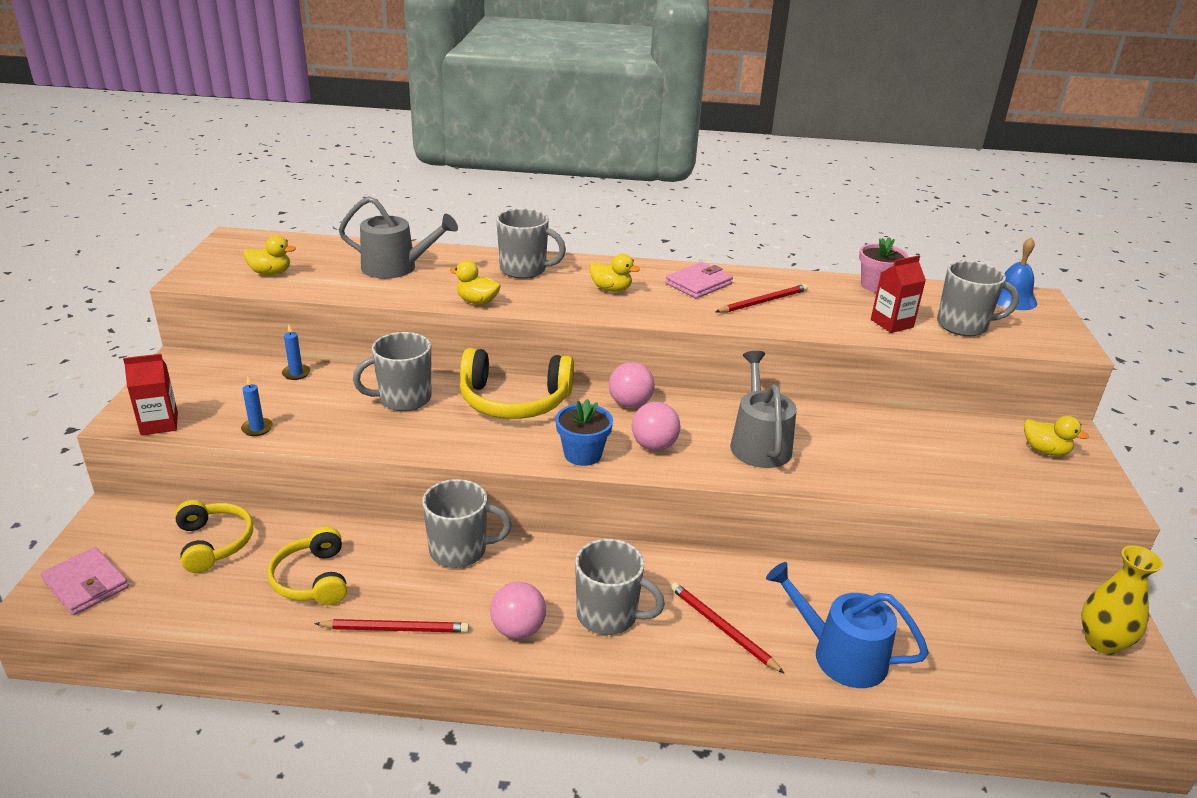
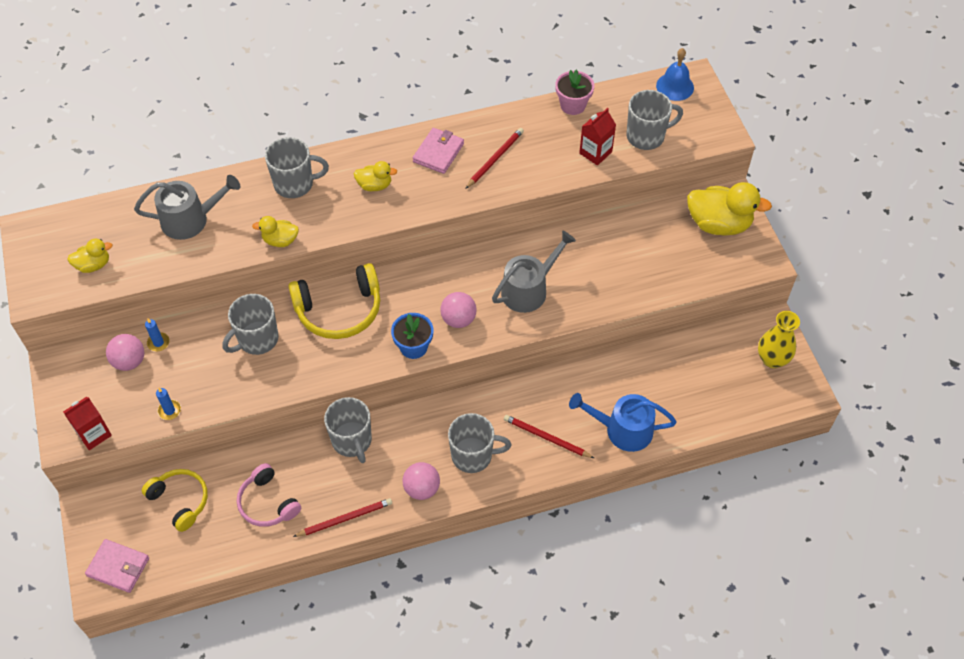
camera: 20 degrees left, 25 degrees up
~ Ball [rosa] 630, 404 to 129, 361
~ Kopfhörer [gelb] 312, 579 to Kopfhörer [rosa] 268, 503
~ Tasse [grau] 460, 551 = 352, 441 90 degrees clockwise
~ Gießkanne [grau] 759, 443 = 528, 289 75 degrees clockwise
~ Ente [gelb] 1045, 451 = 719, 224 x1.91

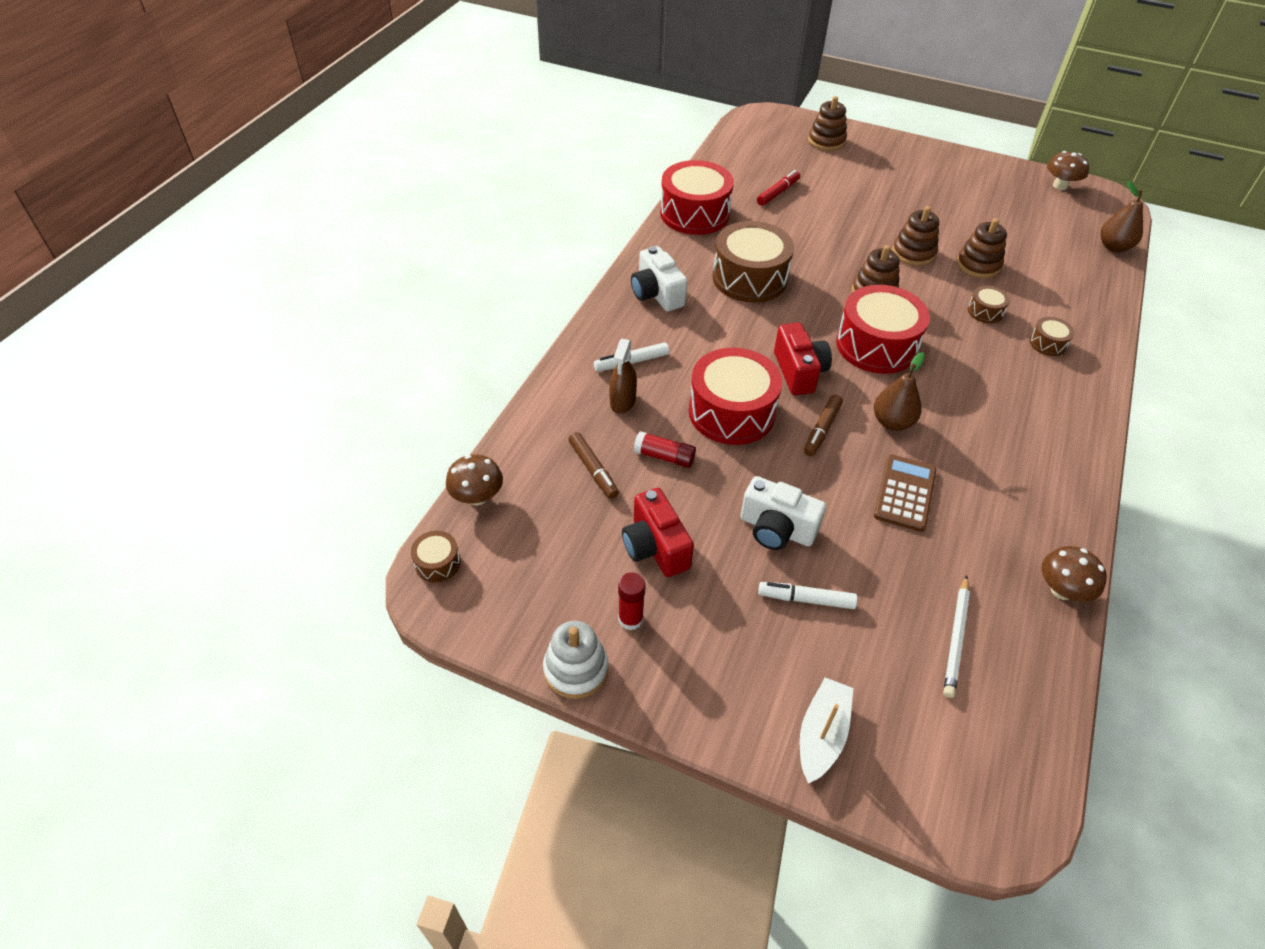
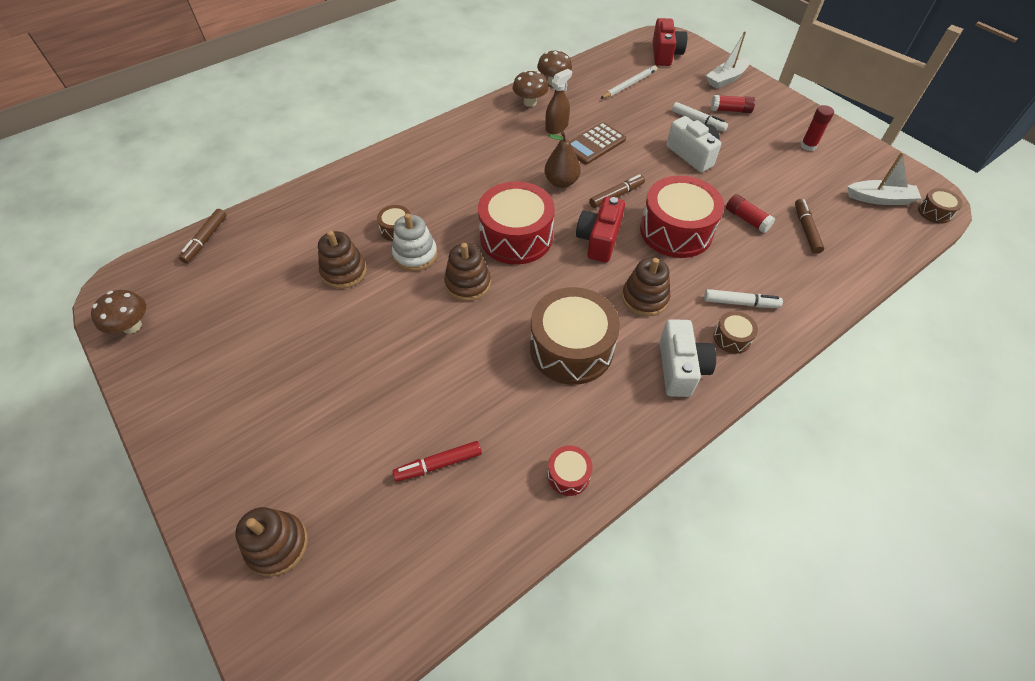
camera: 150 degrees left, 5 degrees up
+ Klebestift [rot] 730, 110
+ Boot [weiß] 880, 199
~ Pilz [braun] 477, 497 to 530, 102
~ Stapelspielzeug [weiß] 576, 669 to 415, 255
~ Sprühflasche [braun] 622, 401 to 556, 127
~ Kamera [rot] 655, 547 to 665, 54
~ Stapelspielzeug [braun] 913, 253 to 644, 298
~ Trommel [braun] 1047, 343 to 732, 338
~ Birne [braun] 1113, 247 to Filzstift [braun] 206, 239
~ Trommel [rot] 694, 213 = 568, 475 x0.45

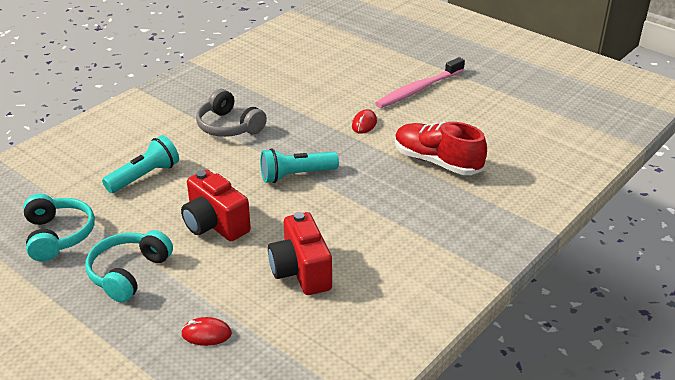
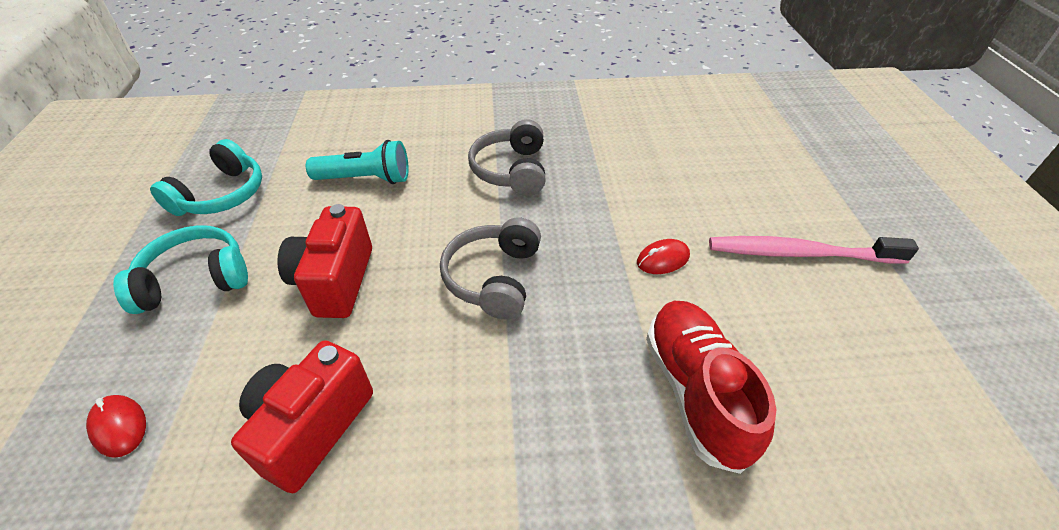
camera: 45 degrees right, 10 degrees up
~ Taschenlampe [türkis] 296, 175 to Kopfhörer [grau] 494, 278

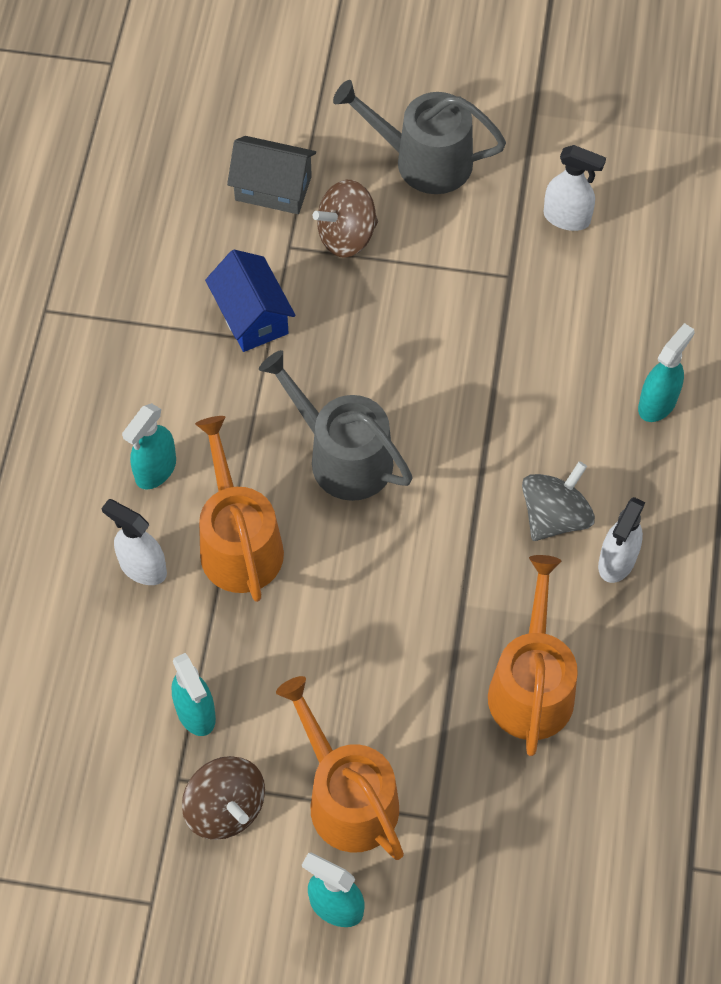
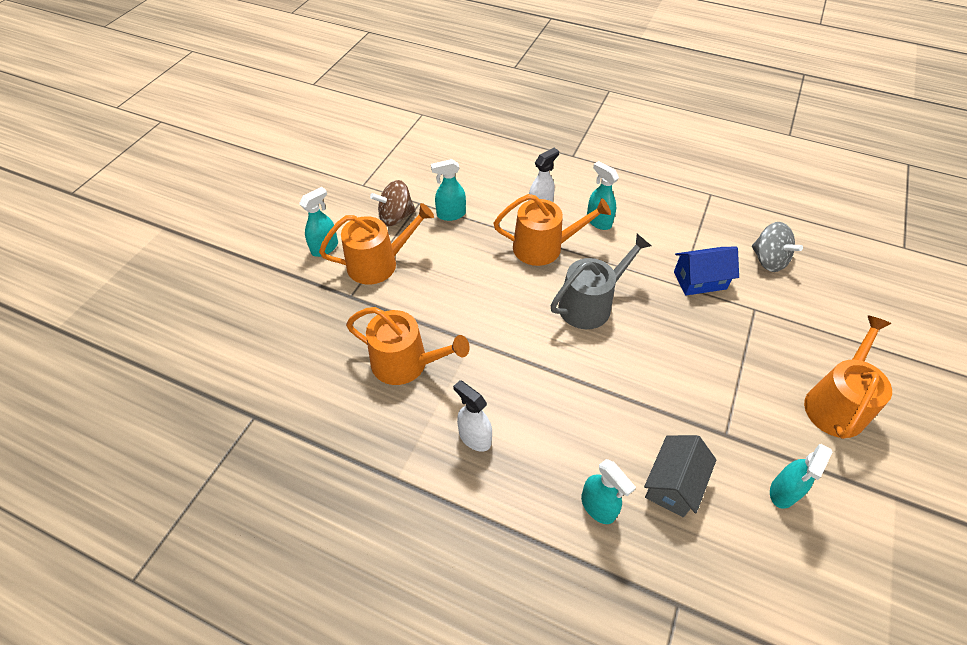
camera: 105 degrees right, 10 degrees down
- Kreisel [braun] 346, 236
~ Haus [grau] 273, 188 to 673, 484
~ Kreisel [grau] 554, 516 to 768, 260
~ Gießkanne [grau] 424, 161 to Gießkanne [orange] 836, 404
~ Sprühflasche [weiß] 567, 218 to Sprühflasche [türkis] 783, 492

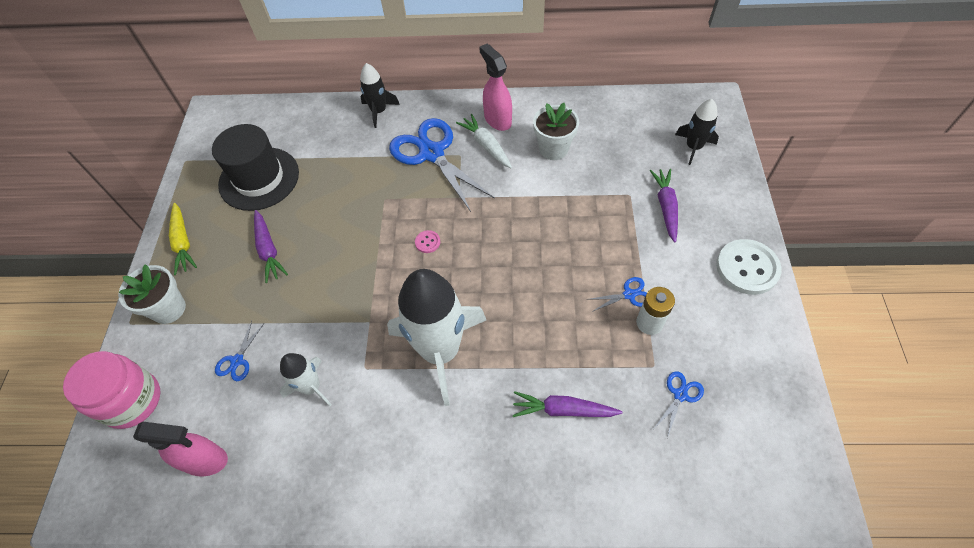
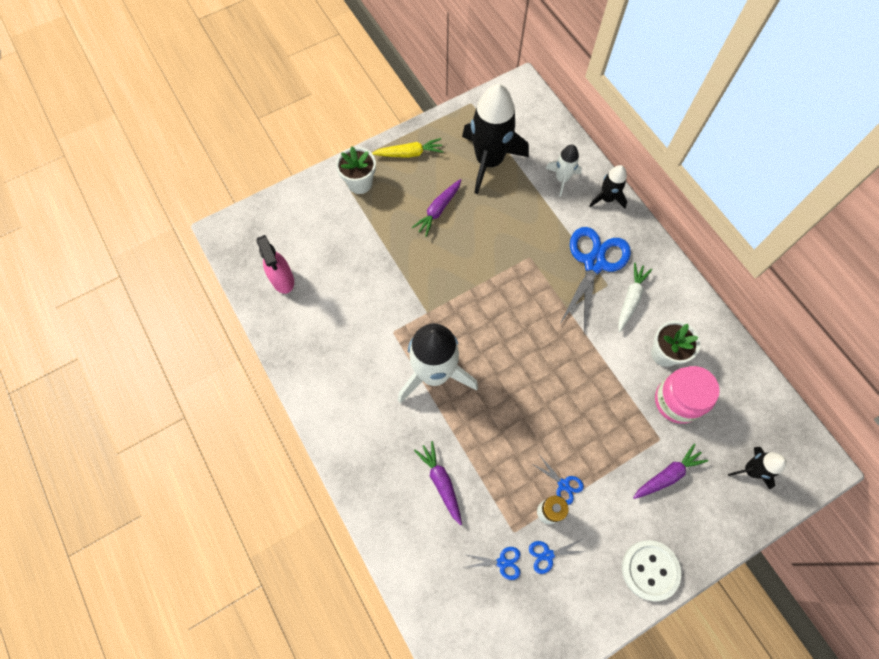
camera: 55 degrees right, 10 degrees up
- Knopf [rosa] 427, 242
- Sprühflasche [rosa] 497, 119
~ Einmachglas [rosa] 132, 400 to 677, 401
~ Schere [blau] 237, 361 to 548, 555
~ Rakete [weiß] 311, 387 to 562, 179
~ Hut [schwarz] 259, 178 to Rakete [schwarz] 489, 161
~ Karotte [gelb] 183, 242 = 409, 153 135 degrees counterclockwise

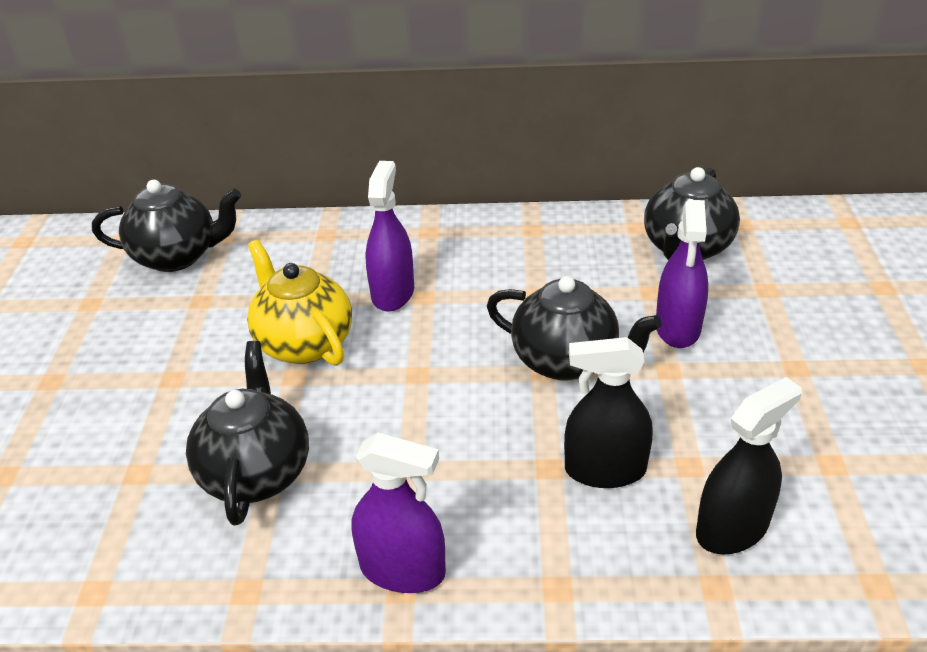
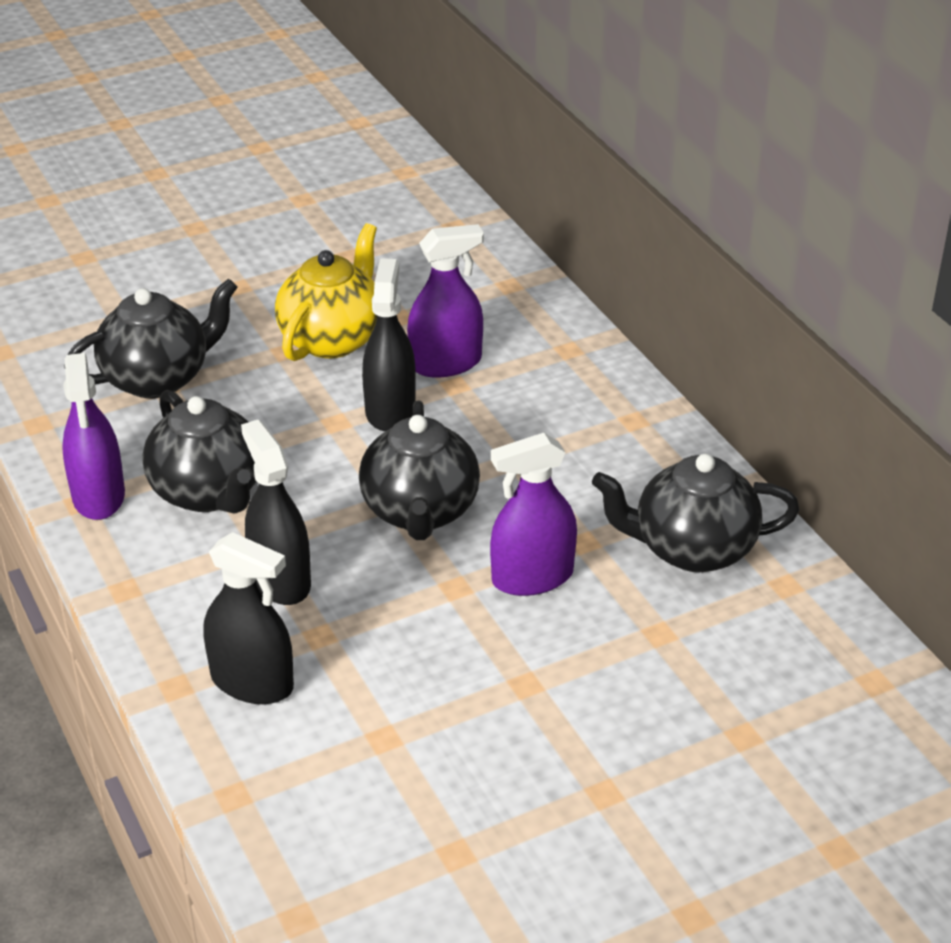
camera: 60 degrees right, 0 degrees up
+ Sprühflasche [schwarz] 390, 410
~ Teekanne [schwarz] 178, 256 to 209, 492

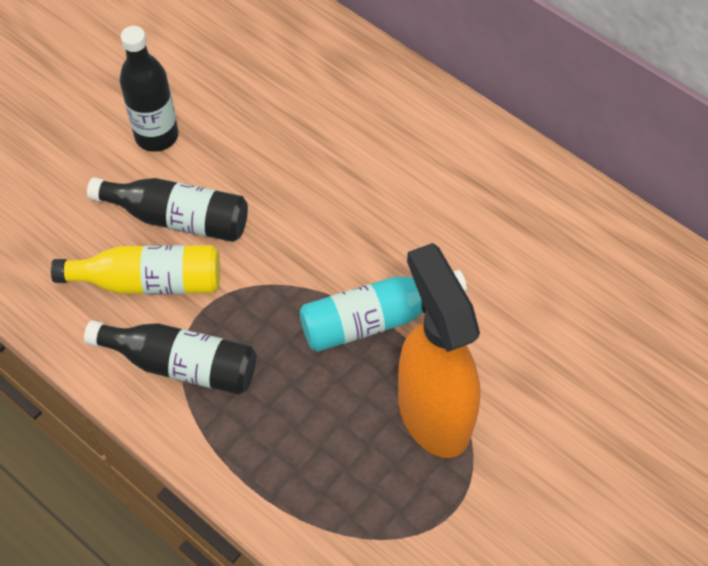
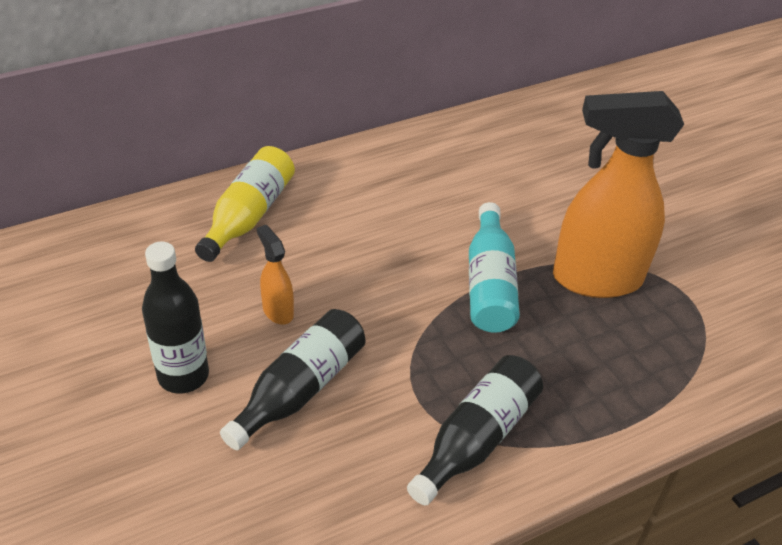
camera: 70 degrees left, 15 degrees down
+ Sprühflasche [orange] 277, 311
~ Flasche [gelb] 149, 282 to 249, 215

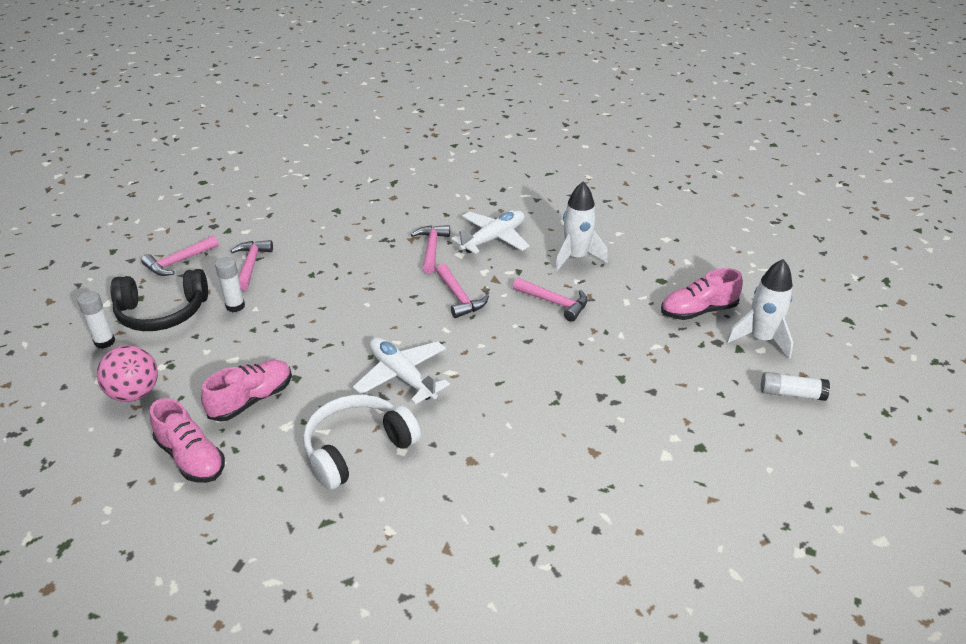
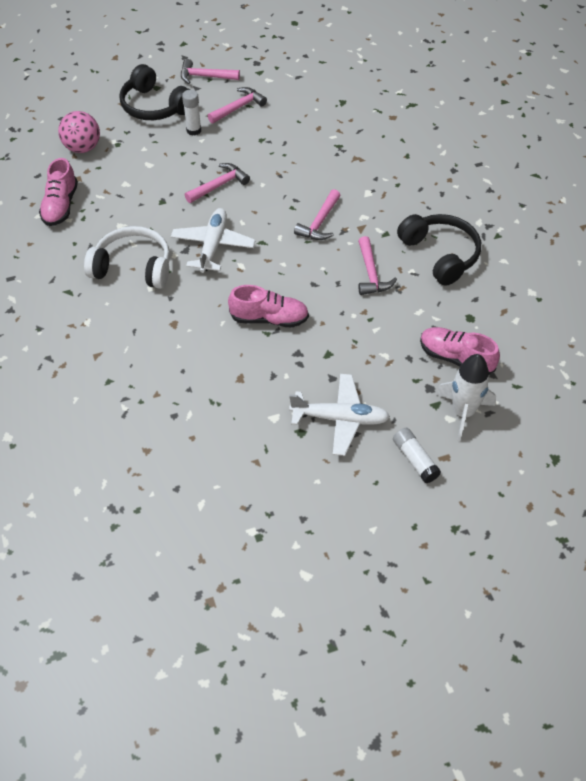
camera: 50 degrees right, 15 degrees up
- Klebestift [weiß] 104, 342
~ Schuh [rosa] 252, 400 to 269, 319
~ Hammer [rosa] 431, 248 to 219, 185
~ Flugzeug [weiß] 493, 238 to 340, 419
~ Rakete [weiß] 576, 257 to Kopfhörer [schwarz] 440, 255

